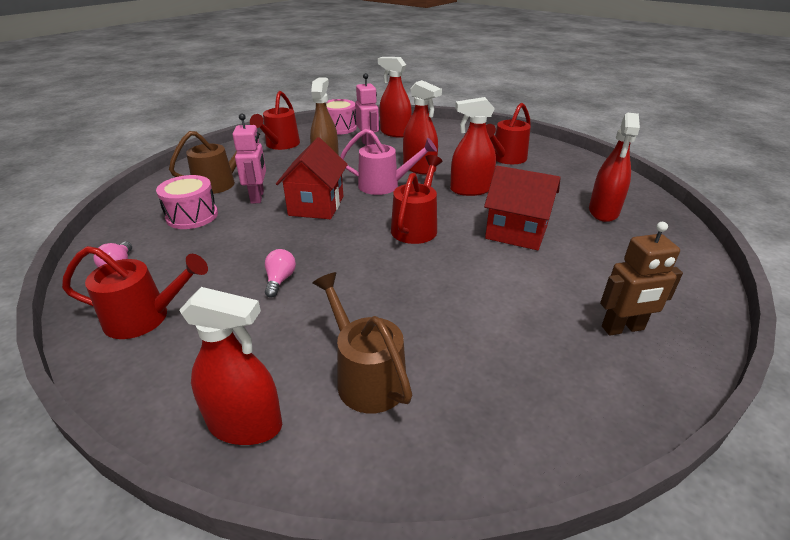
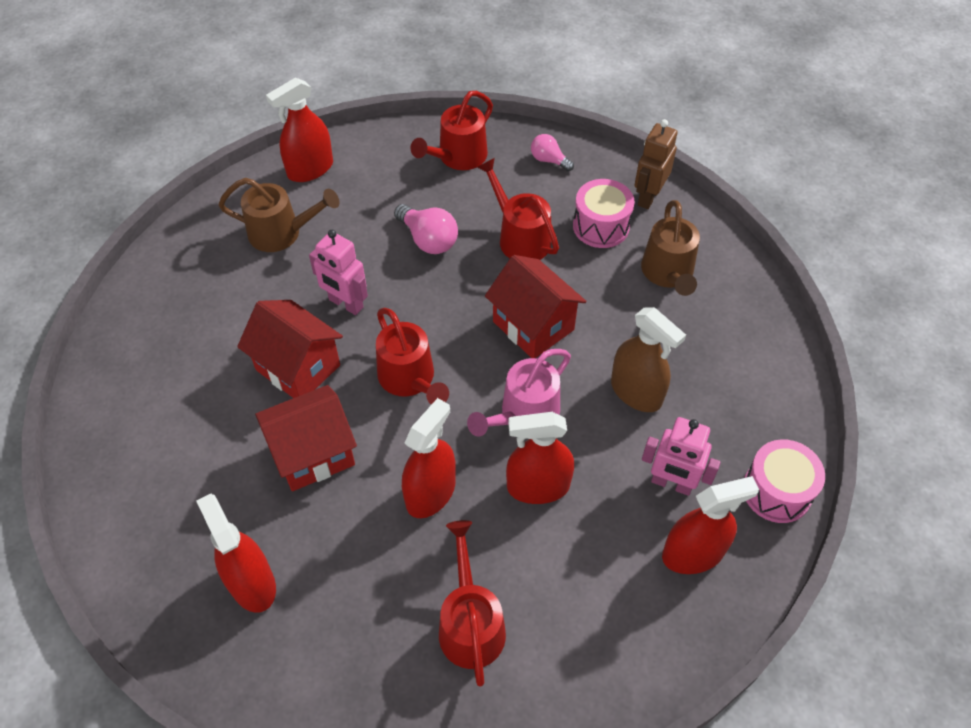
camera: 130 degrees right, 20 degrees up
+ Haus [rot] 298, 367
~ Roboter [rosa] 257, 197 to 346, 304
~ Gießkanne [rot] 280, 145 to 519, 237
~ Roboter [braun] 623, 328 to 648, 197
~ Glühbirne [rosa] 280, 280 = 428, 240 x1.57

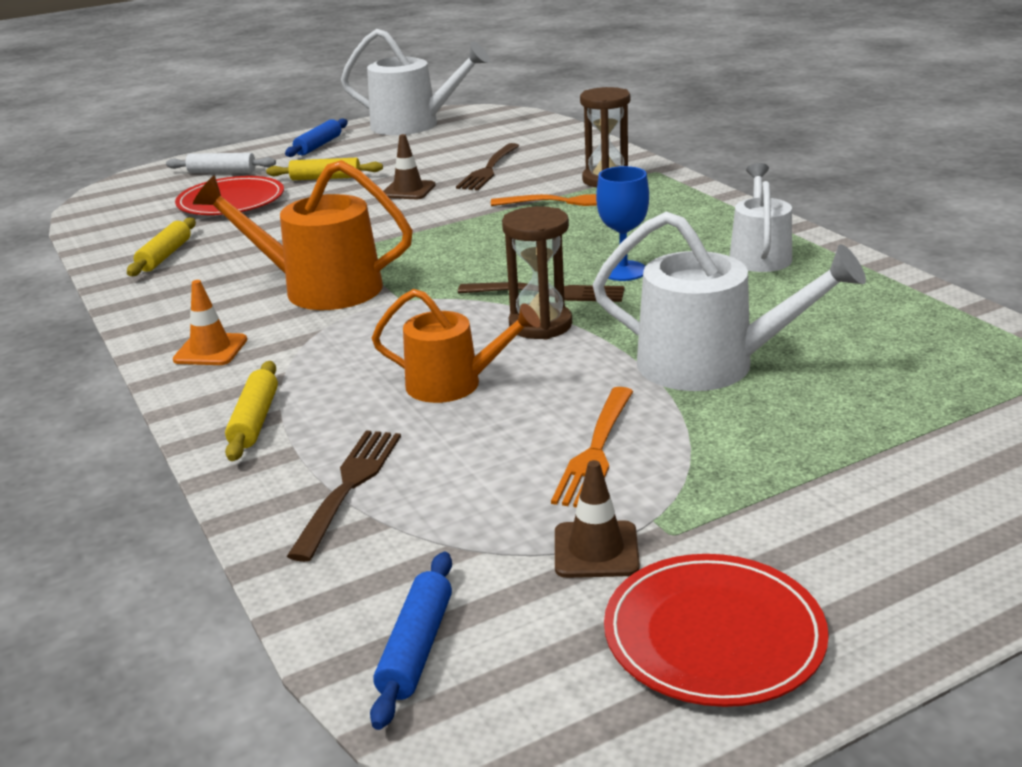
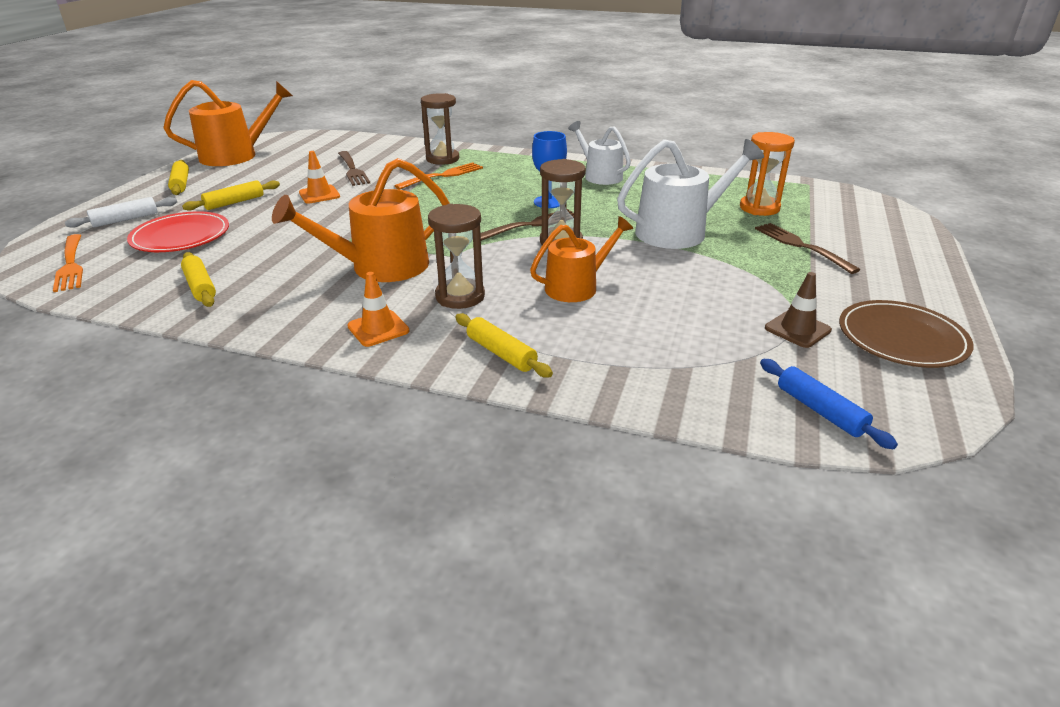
camera: 45 degrees left, 5 degrees up
+ Sanduhr [braun] 460, 296
+ Sanduhr [orange] 759, 208
~ Gabel [braun] 348, 488 to 802, 246
~ Gabel [orange] 596, 450 to 70, 264
~ Nudelholz [blau] 318, 145 to Nudelholz [gelb] 181, 184
~ Gießkanne [weiß] 413, 125 to Gießkanne [orange] 235, 155
~ Leitkegel [braun] 408, 190 to Leitkegel [orange] 319, 194
~ Teller [rot] 714, 635 to Teller [braun] 901, 338

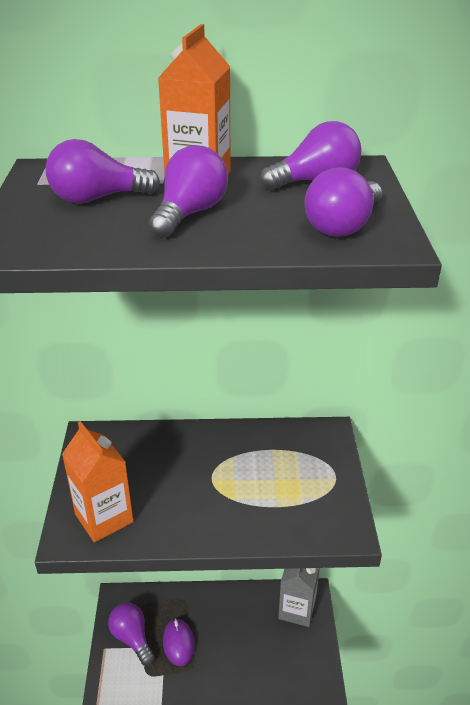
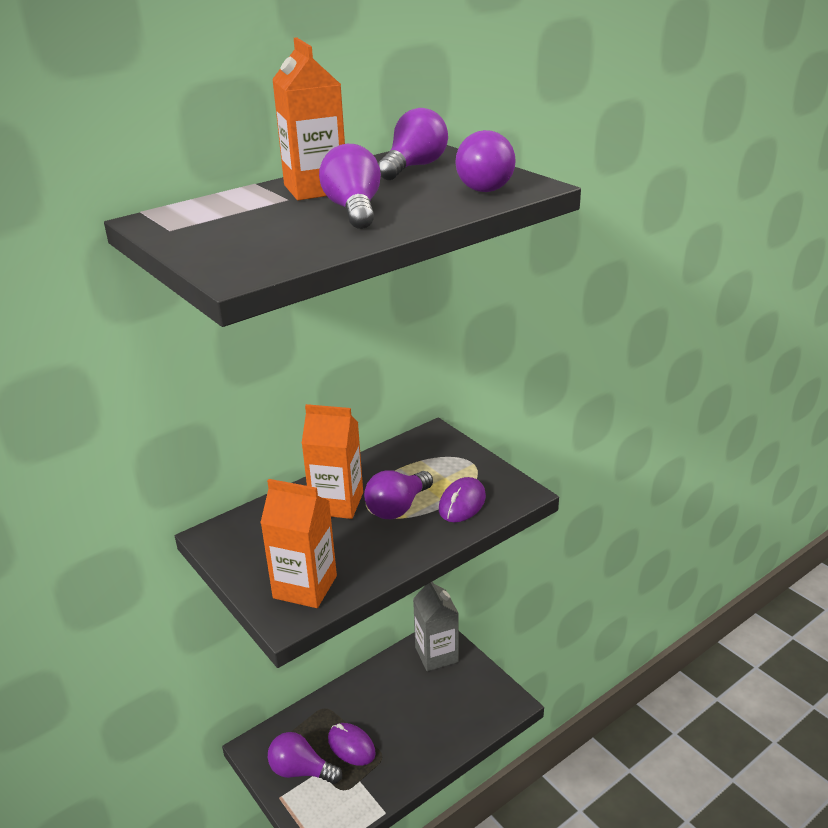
camera: 35 degrees left, 5 degrees down
+ Getränkekarton [orange] 337, 503
+ Computermaus [lila] 462, 503
~ Glühbirne [lila] 97, 198 to 398, 507

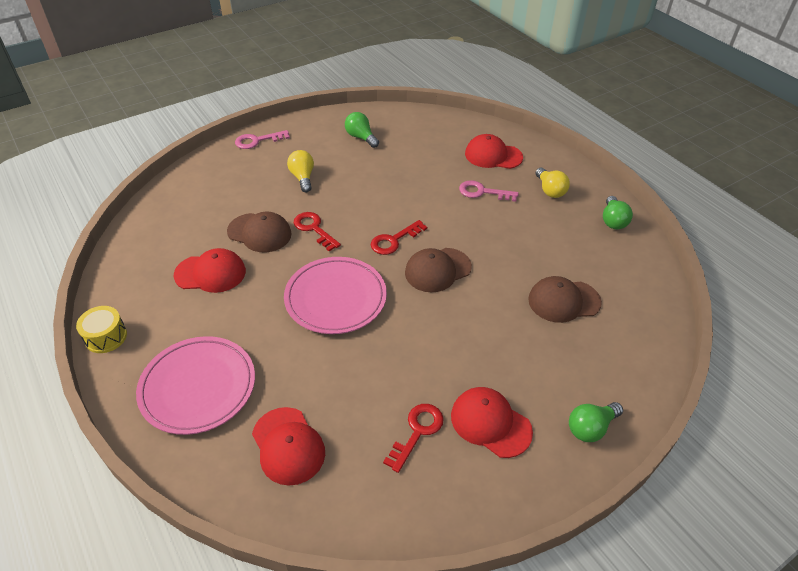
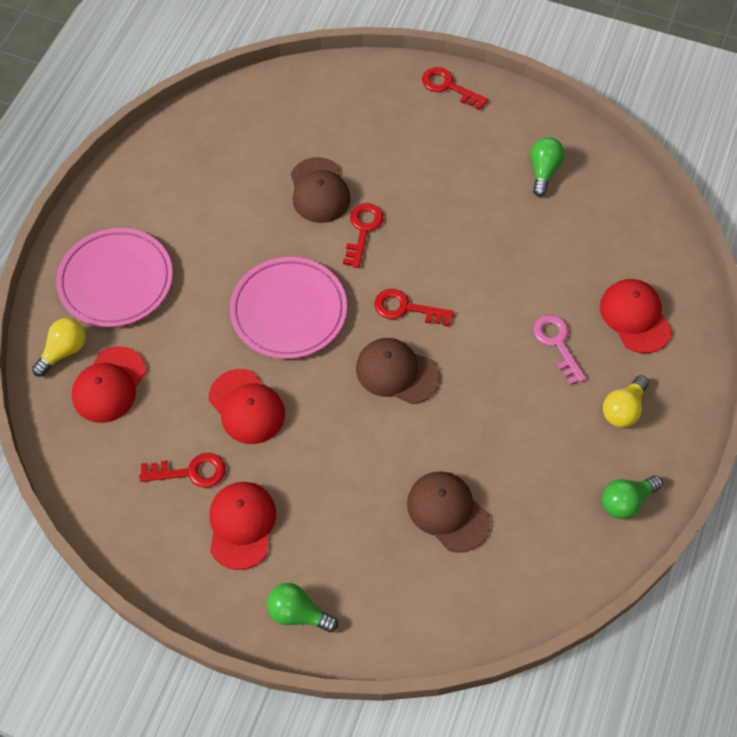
camera: 55 degrees right, 15 degrees up
- Trommel [gelb] 106, 337
~ Kappe [rot] 210, 273 to 246, 407
~ Glühbirne [gelb] 303, 178 to 64, 351
~ Schlüssel [rosa] 257, 141 to Schlüssel [rot] 448, 87

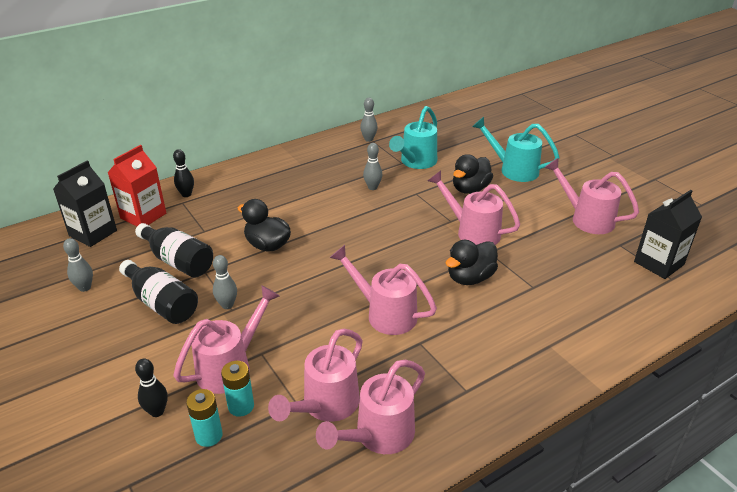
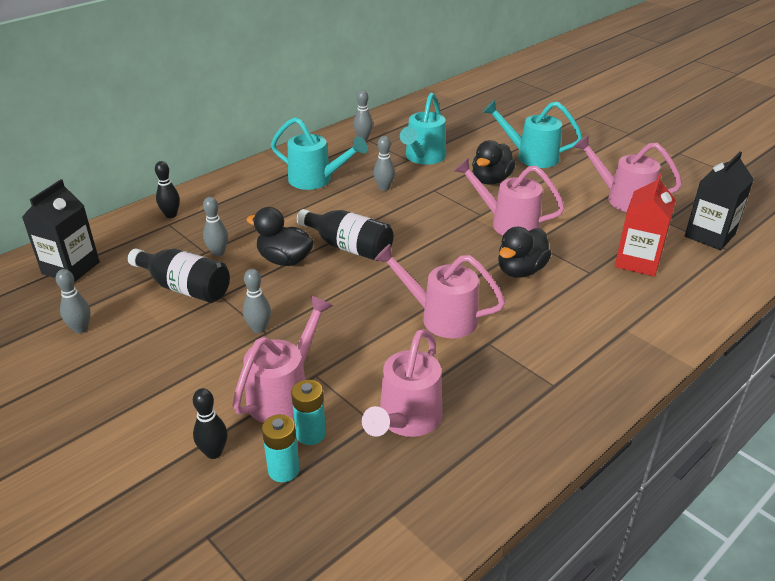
camera: 10 degrees left, 0 degrees up
- Gießkanne [rosa] 379, 435
+ Bowlingkegel [grau] 218, 253
+ Gießkanne [türkis] 316, 180
~ Getränkekarton [rot] 143, 216 to 637, 261
~ Flasche [schwarz] 161, 303 to 349, 247

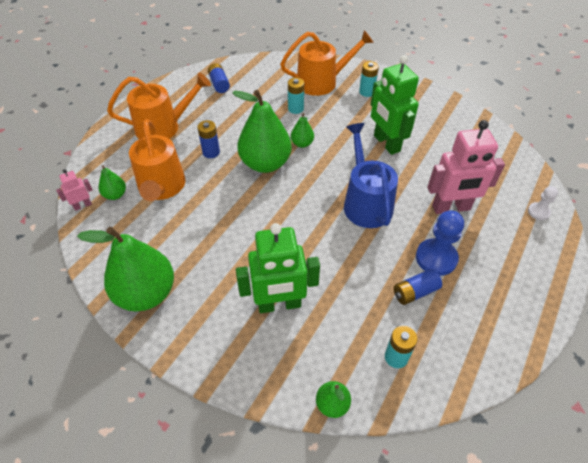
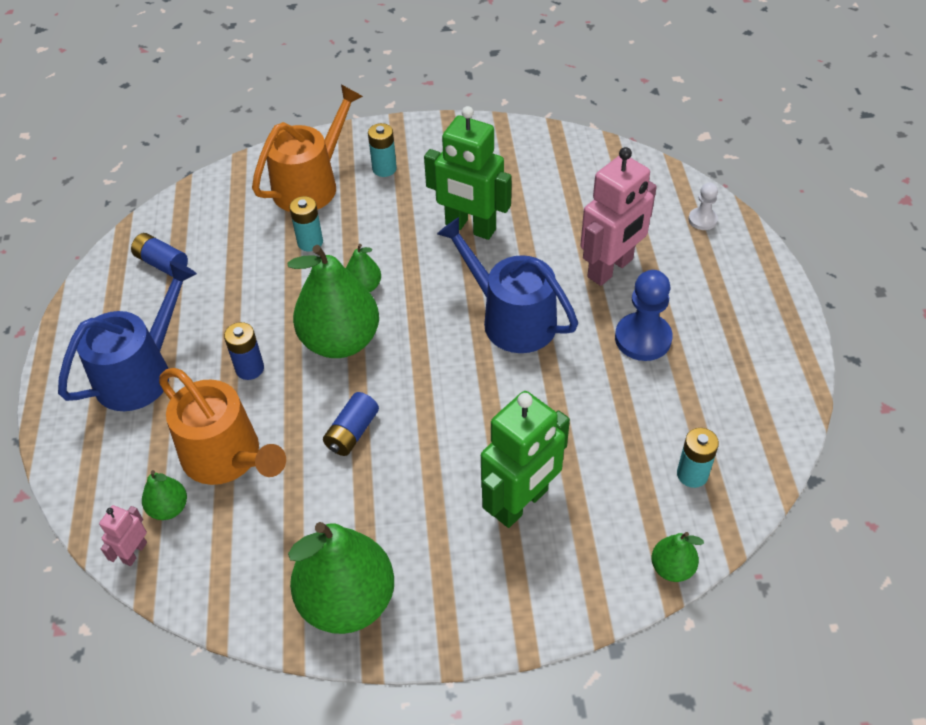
camera: 35 degrees left, 0 degrees up
~ Batterie [blau] 415, 292 to 352, 432
~ Gießkanne [orange] 163, 127 to Gießkanne [blau] 140, 373

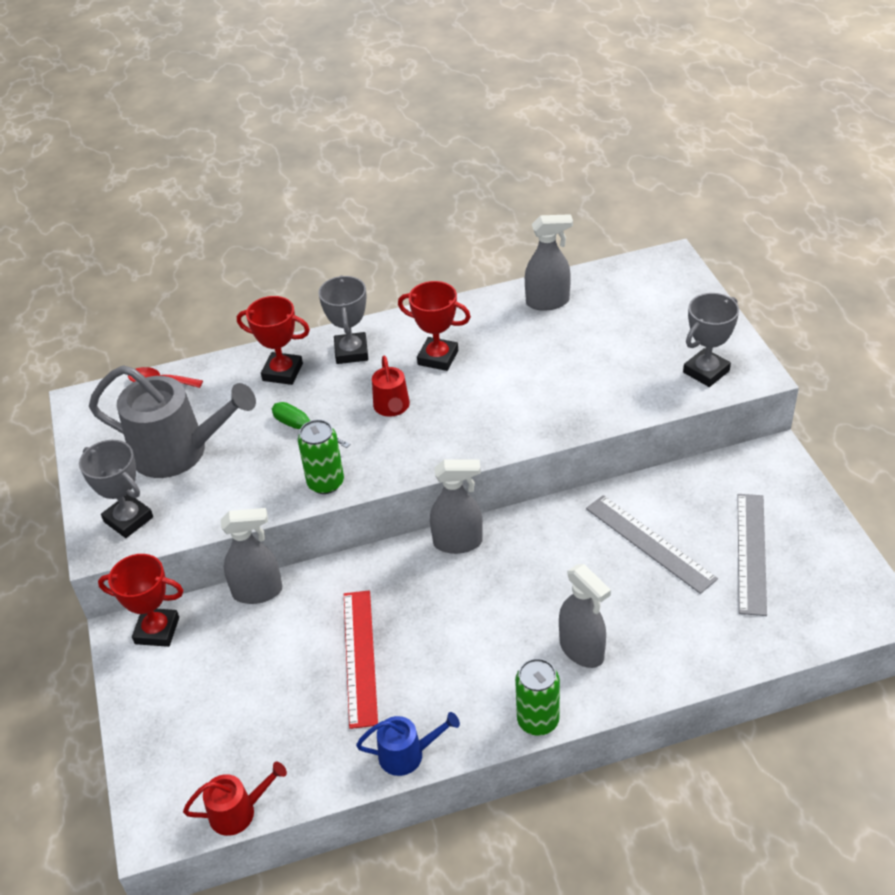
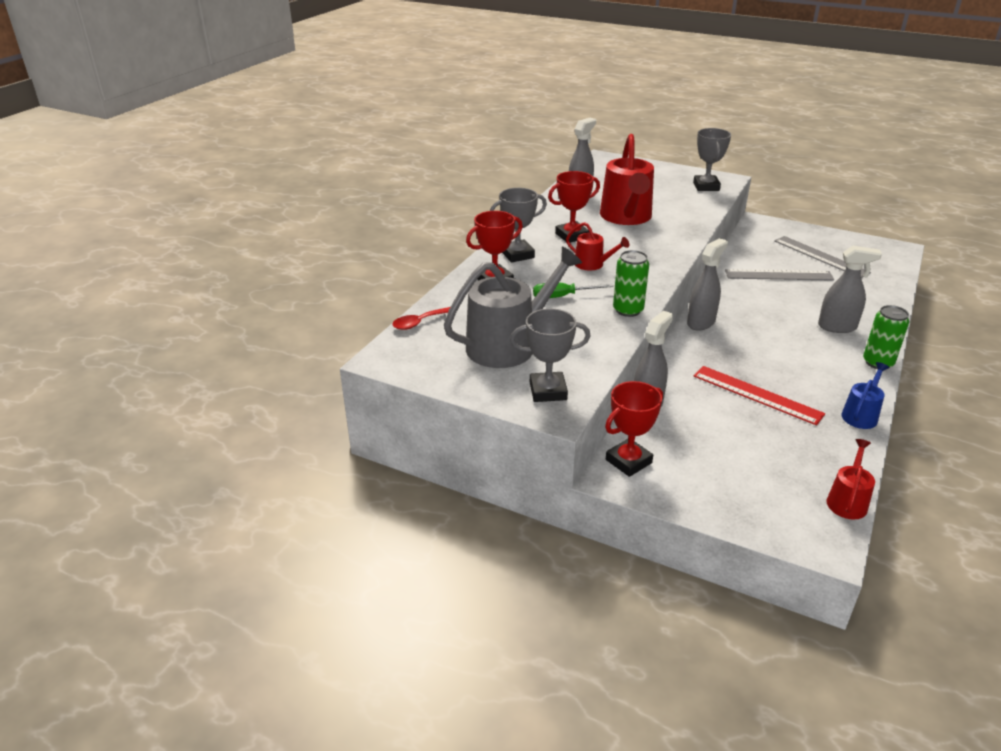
camera: 50 degrees left, 10 degrees down
+ Gießkanne [rot] 626, 217
~ Pokal [grau] 351, 352 = 517, 255 60 degrees counterclockwise

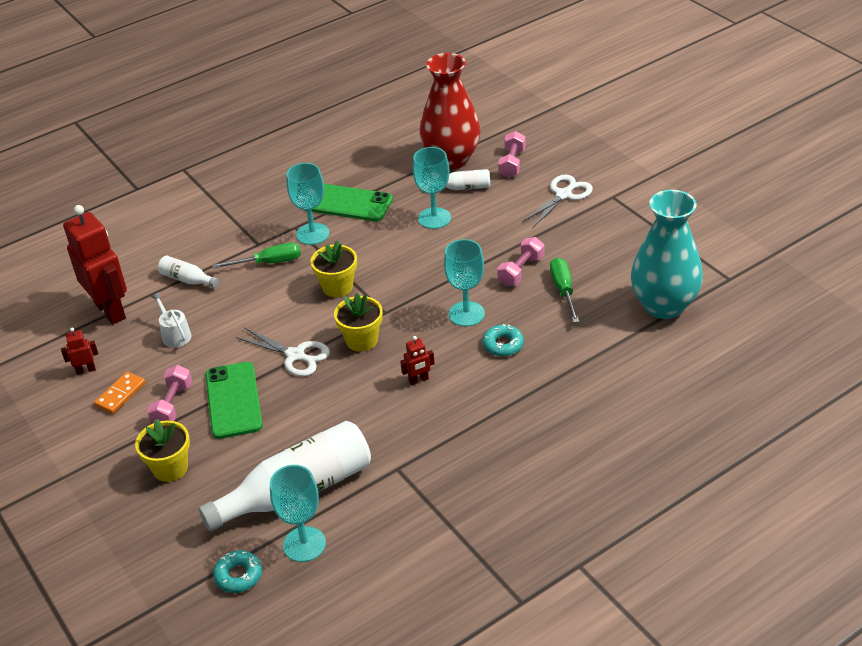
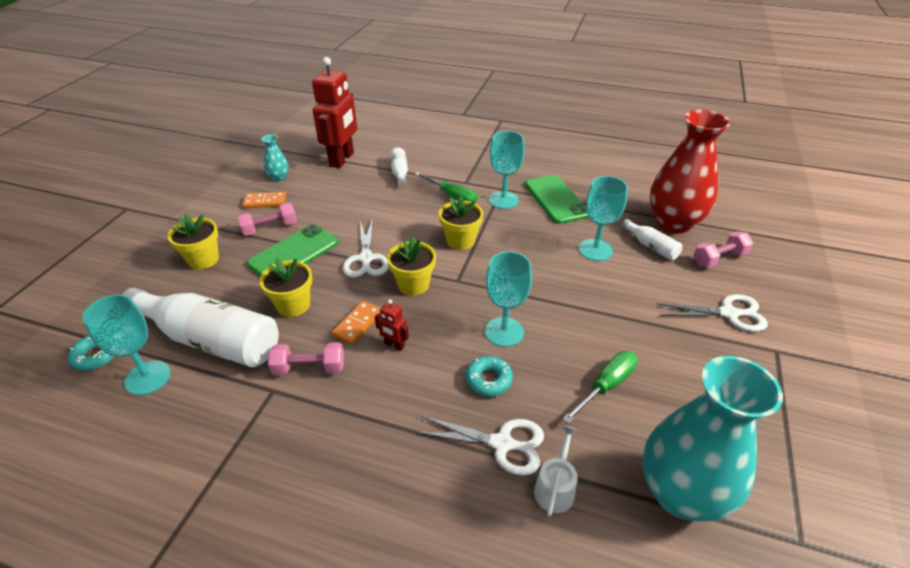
camera: 50 degrees right, 0 degrees up
+ Blumentopf [gelb] 293, 305
+ Dominostein [orange] 358, 324
+ Schere [weiß] 502, 444
~ Gießkanne [weiß] 175, 335 to 555, 487
~ Hantel [rosa] 521, 271 to 309, 368
~ Roboter [rot] 86, 370 to Vase [türkis] 279, 178

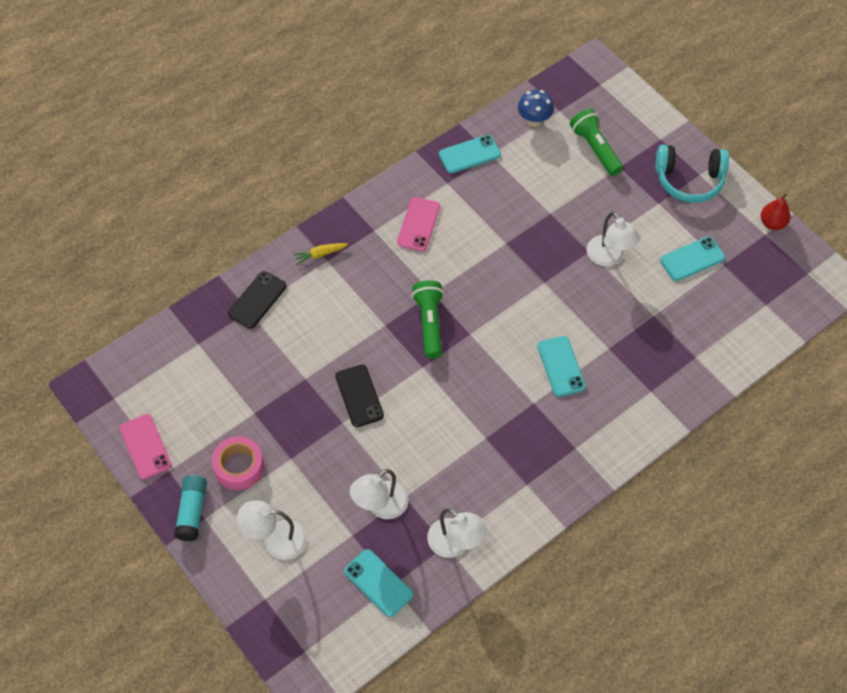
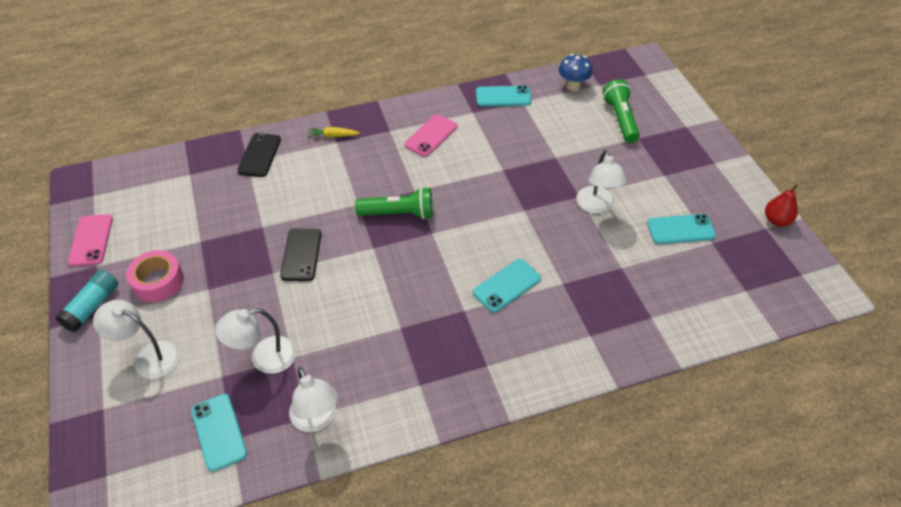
camera: 20 degrees right, 10 degrees down
- Kopfhörer [türkis] 689, 180
~ Handy [schwarz] 257, 300 = 259, 155 45 degrees counterclockwise
~ Taschenlampe [grün] 429, 323 = 399, 213 75 degrees clockwise
~ Handy [türkis] 561, 366 = 507, 285 45 degrees clockwise

